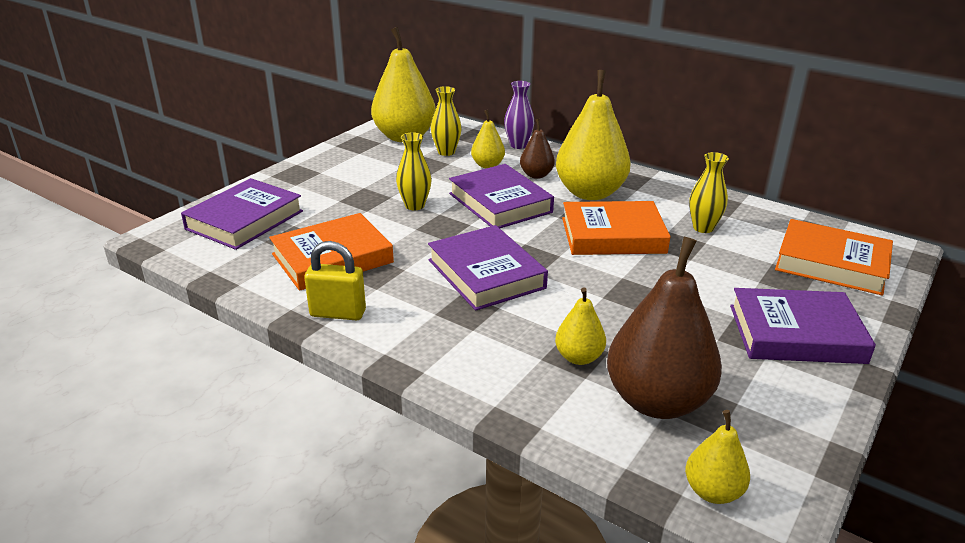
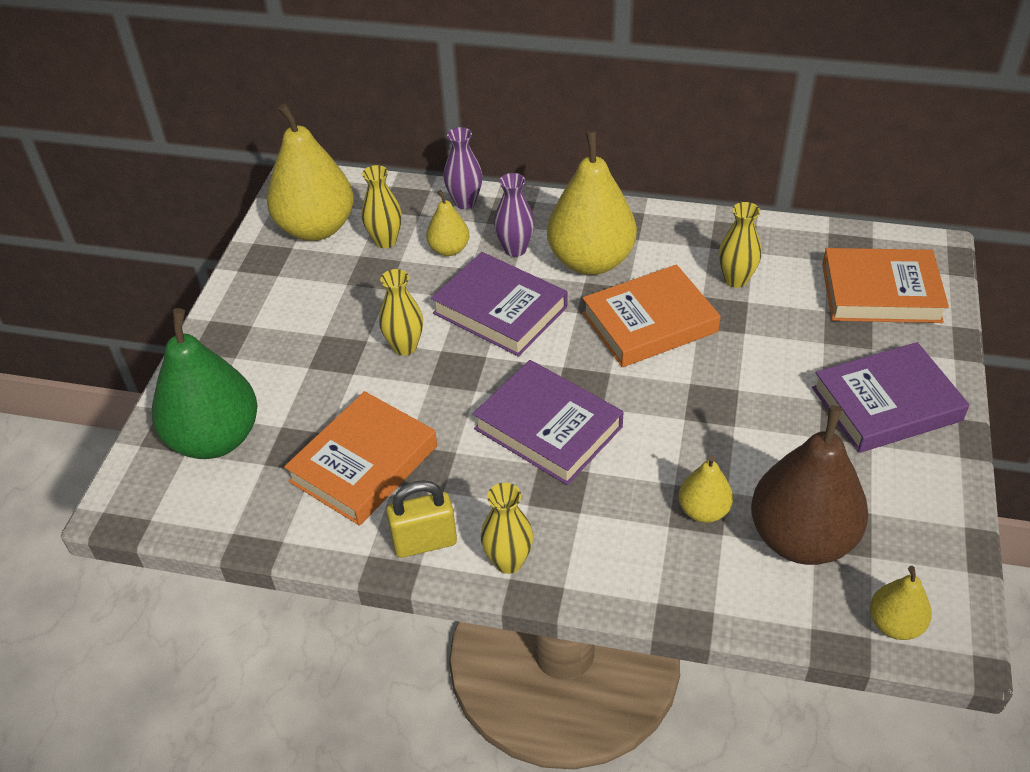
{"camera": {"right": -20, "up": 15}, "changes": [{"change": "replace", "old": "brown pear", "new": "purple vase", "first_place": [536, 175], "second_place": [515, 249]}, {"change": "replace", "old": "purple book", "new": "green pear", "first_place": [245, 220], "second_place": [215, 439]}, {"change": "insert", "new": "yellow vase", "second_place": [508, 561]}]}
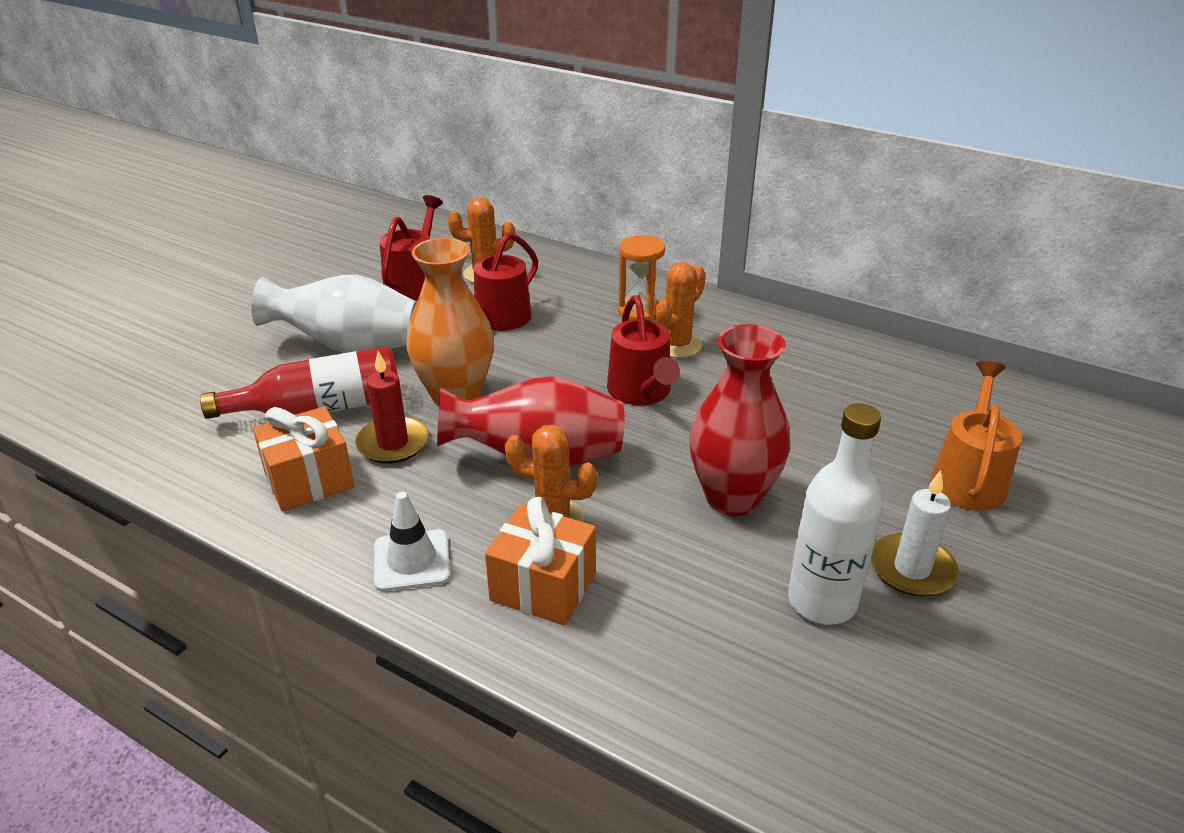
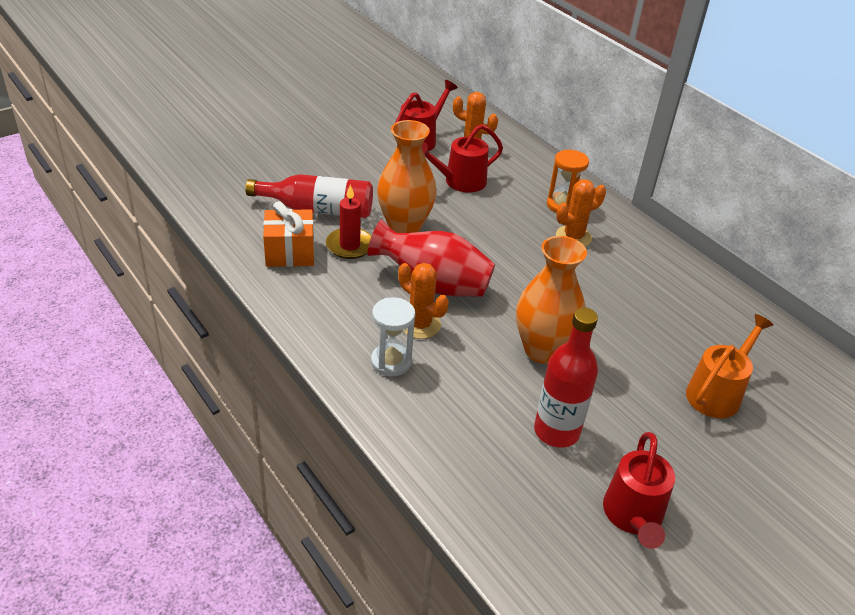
{"camera": {"right": 20, "up": 5}, "changes": [{"change": "delete", "old": "white vase", "first_place": [348, 347]}, {"change": "move", "old": "red watering can", "first_place": [641, 393], "second_place": [633, 517]}, {"change": "recolor", "old": "red vase", "new": "orange vase", "first_place": [732, 498], "second_place": [542, 350]}, {"change": "recolor", "old": "white bottle", "new": "red bottle", "first_place": [822, 601], "second_place": [556, 431]}, {"change": "delete", "old": "white candle", "first_place": [912, 569]}, {"change": "delete", "old": "white traffic cone", "first_place": [412, 561]}, {"change": "replace", "old": "orange gift", "new": "white hourglass", "first_place": [543, 587], "second_place": [391, 362]}]}
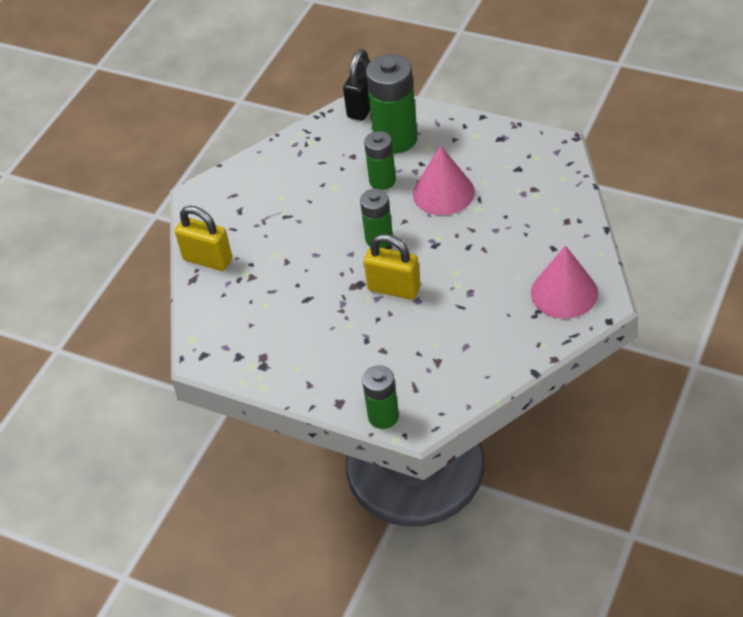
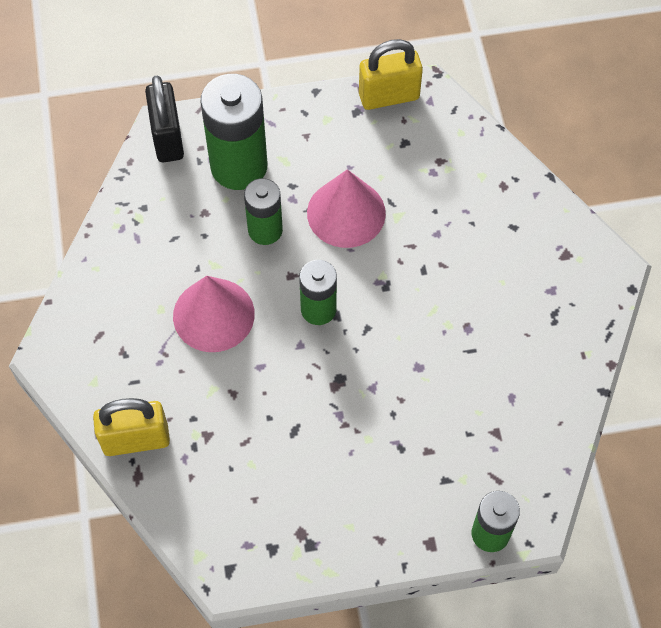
{"camera": {"right": -40, "up": 15}, "changes": [{"change": "move", "old": "yellow padlock", "first_place": [394, 289], "second_place": [389, 96]}, {"change": "move", "old": "pink cone", "first_place": [564, 293], "second_place": [213, 315]}]}
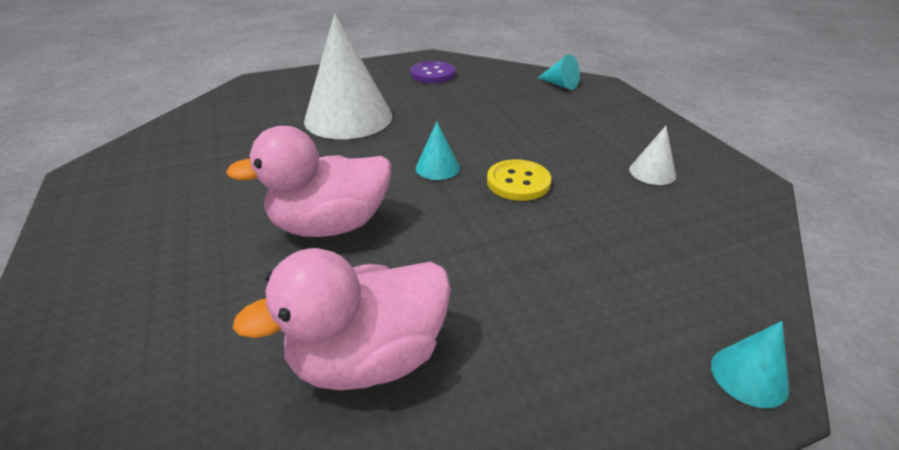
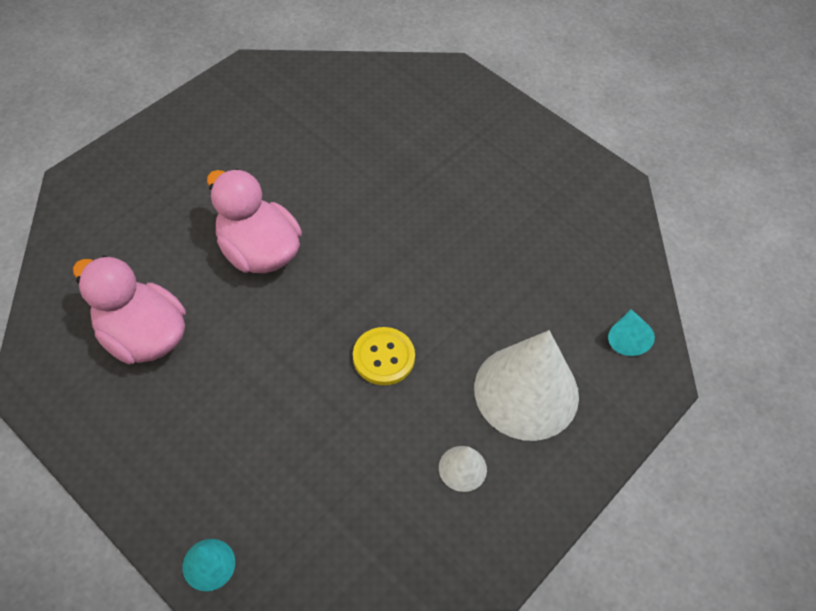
{"camera": {"right": 60, "up": 20}, "changes": [{"change": "move", "old": "white cone", "first_place": [348, 118], "second_place": [526, 391]}, {"change": "delete", "old": "purple button", "first_place": [432, 74]}, {"change": "delete", "old": "turquoise cone", "first_place": [437, 167]}]}
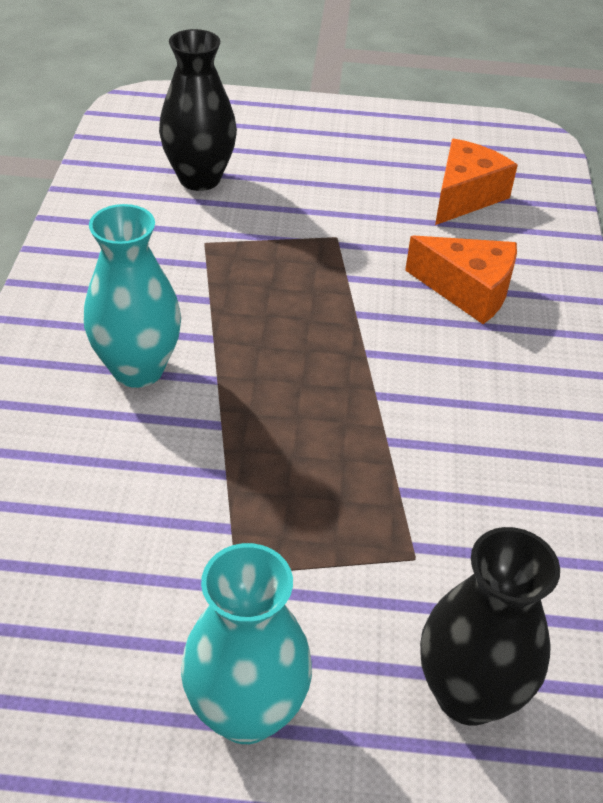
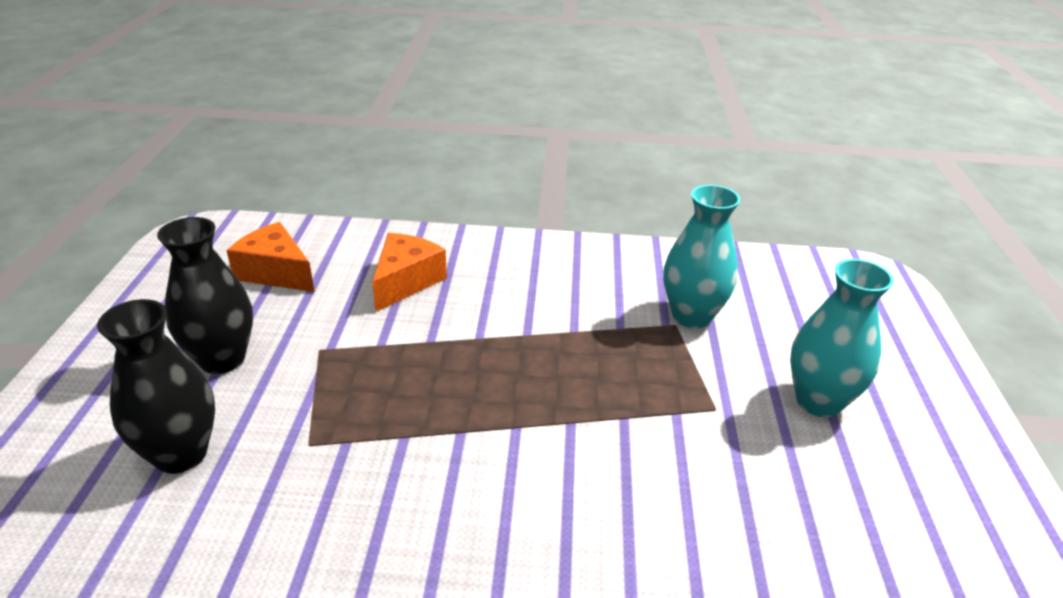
{"camera": {"right": -90, "up": -10}, "changes": [{"change": "move", "old": "turquoise vase", "first_place": [138, 369], "second_place": [691, 316]}, {"change": "move", "old": "black vase", "first_place": [468, 694], "second_place": [222, 359]}]}
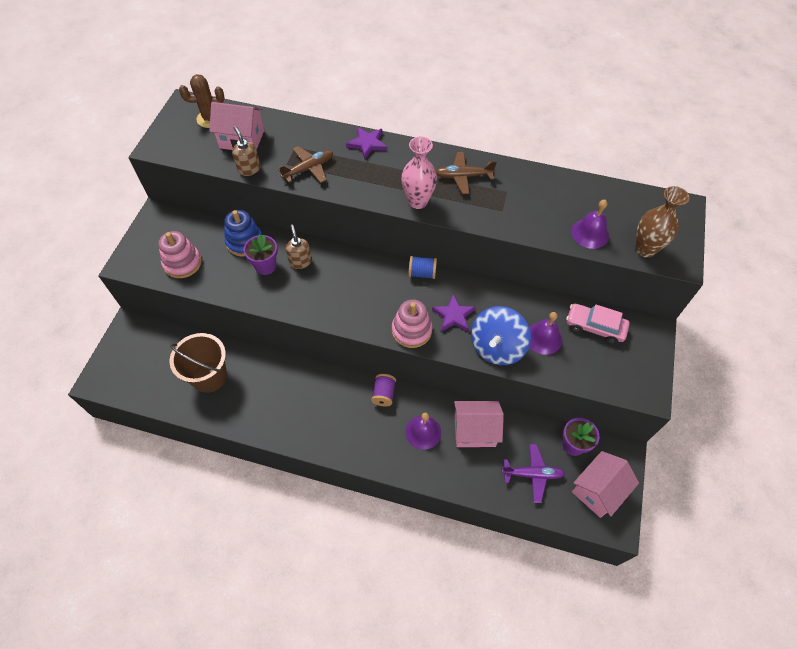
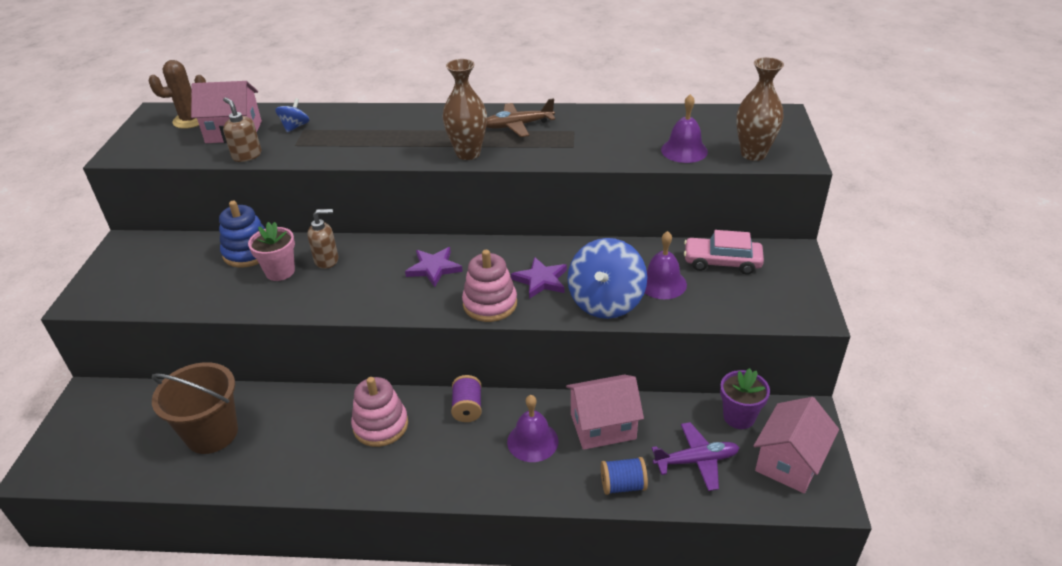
{"camera": {"right": -10, "up": -20}, "changes": [{"change": "move", "old": "purple star", "first_place": [367, 144], "second_place": [434, 268]}, {"change": "recolor", "old": "pink vase", "new": "brown vase", "first_place": [418, 201], "second_place": [468, 153]}, {"change": "delete", "old": "brown plane", "first_place": [309, 169]}, {"change": "rotate", "old": "brown soap dispenser", "first_place": [300, 262], "second_place": [327, 260], "degrees": 105}, {"change": "move", "old": "pink stacking toy", "first_place": [182, 263], "second_place": [380, 425]}, {"change": "recolor", "old": "purple flower pot", "new": "pink flower pot", "first_place": [265, 266], "second_place": [280, 271]}, {"change": "move", "old": "blue spool", "first_place": [422, 273], "second_place": [623, 485]}, {"change": "insert", "new": "blue spinning top", "second_place": [295, 127]}]}
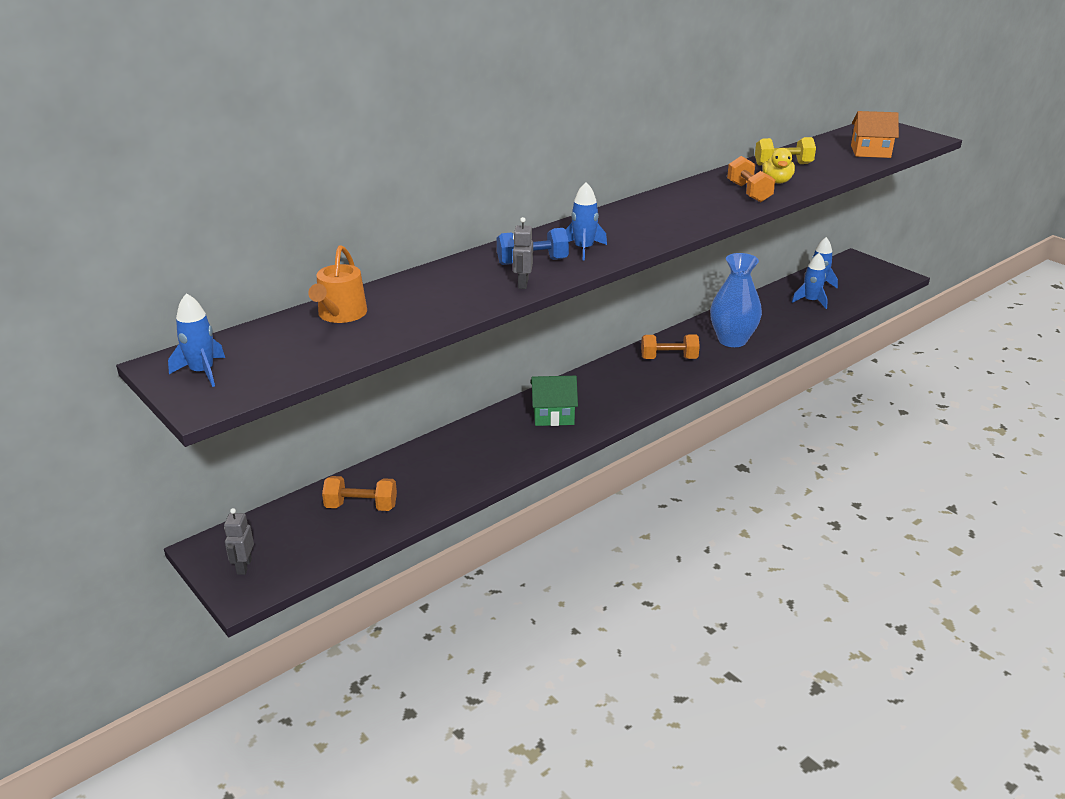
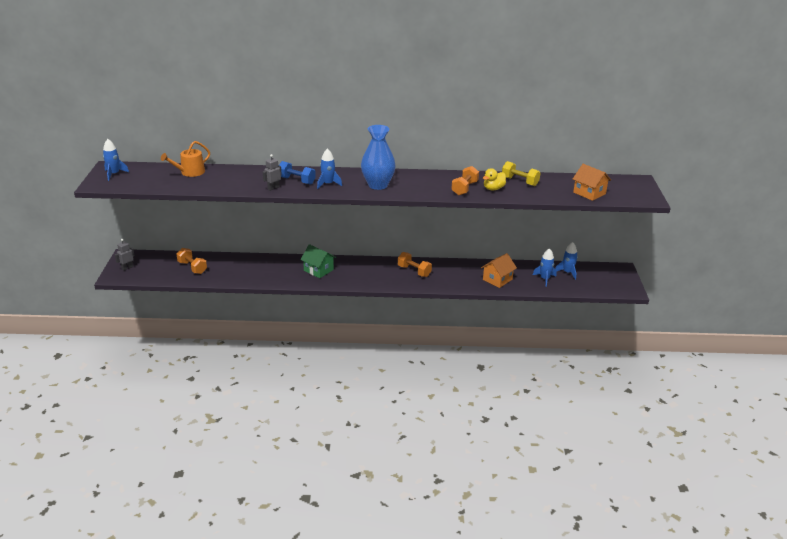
{"camera": {"right": 40, "up": 0}, "changes": [{"change": "move", "old": "blue vase", "first_place": [732, 340], "second_place": [378, 185]}, {"change": "insert", "new": "orange house", "second_place": [497, 279]}]}
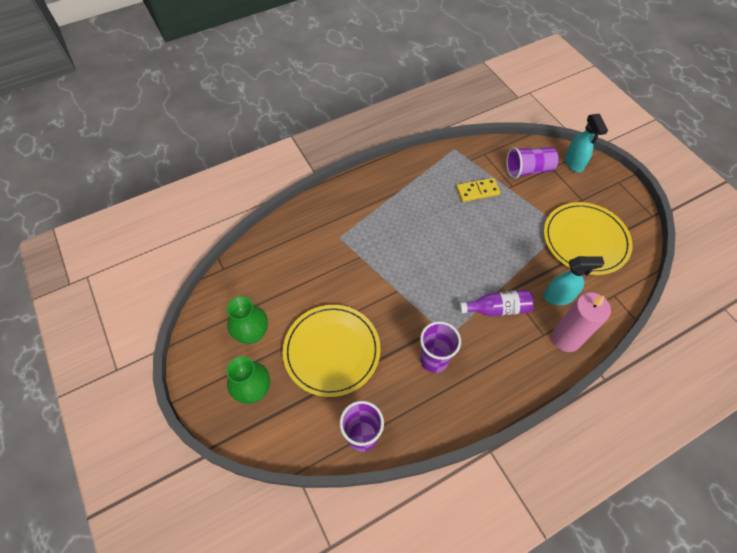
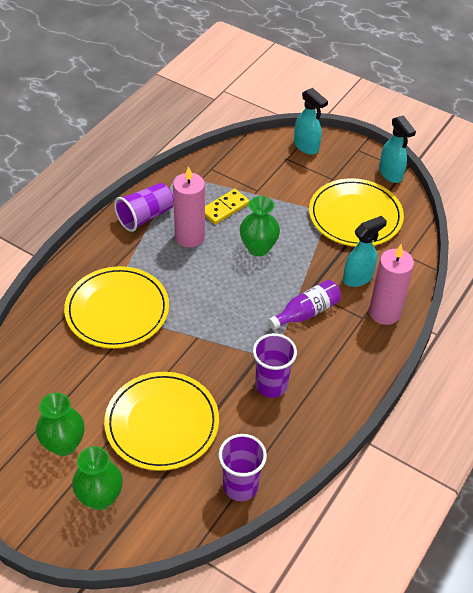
{"camera": {"right": -30, "up": -10}, "changes": [{"change": "move", "old": "purple cup", "first_place": [528, 170], "second_place": [145, 216]}, {"change": "insert", "new": "turquoise spray bottle", "second_place": [390, 174]}, {"change": "insert", "new": "pink candle", "second_place": [190, 237]}, {"change": "insert", "new": "green vase", "second_place": [258, 248]}, {"change": "insert", "new": "yellow plate", "second_place": [117, 310]}]}
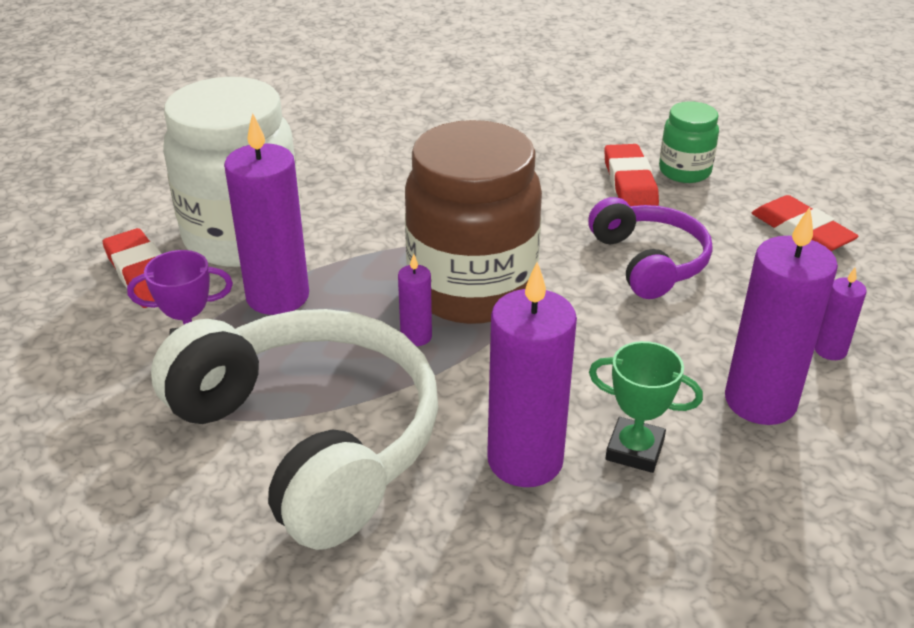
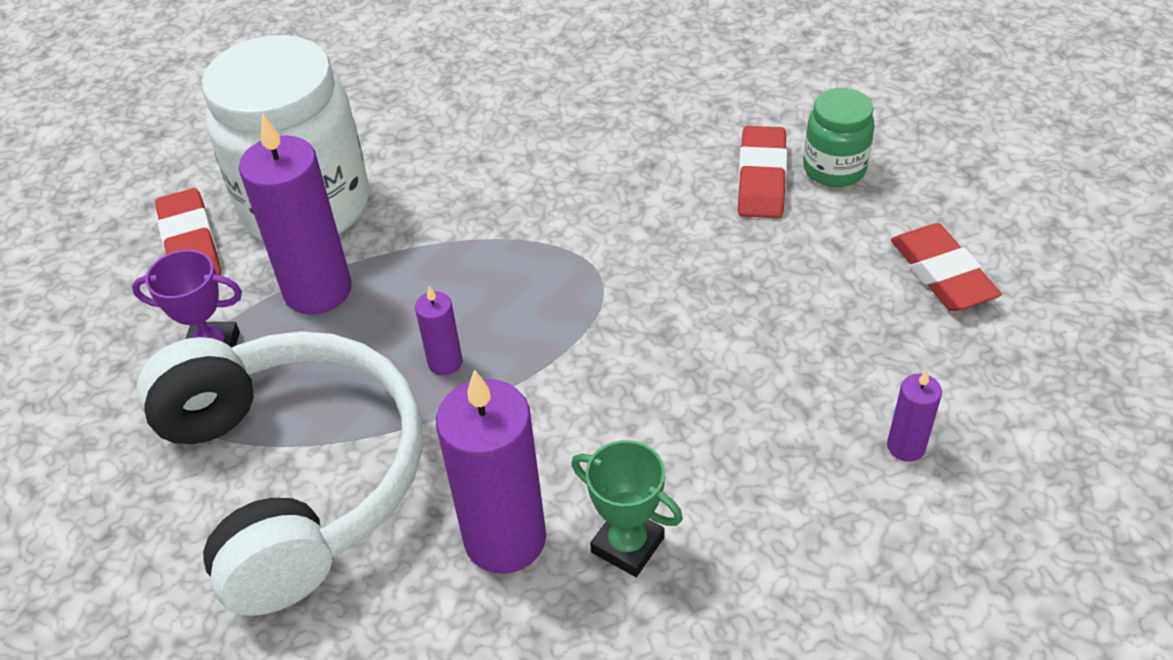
{"camera": {"right": 15, "up": 10}, "changes": [{"change": "delete", "old": "brown jar", "first_place": [472, 290]}, {"change": "delete", "old": "purple headphones", "first_place": [649, 262]}, {"change": "delete", "old": "purple candle", "first_place": [760, 401]}]}
